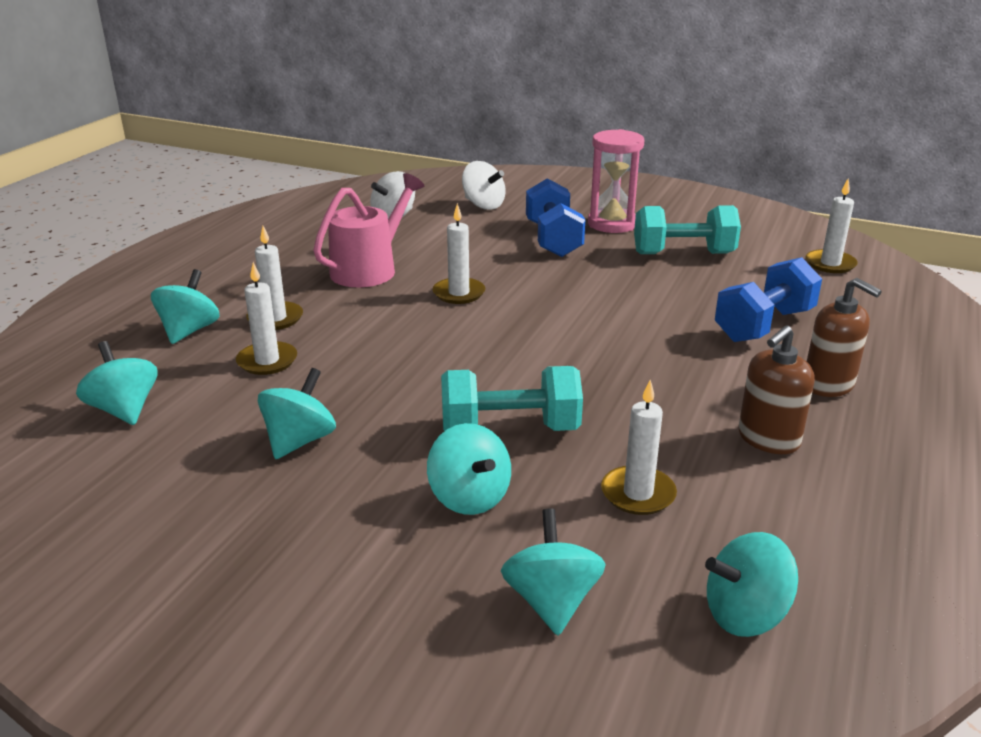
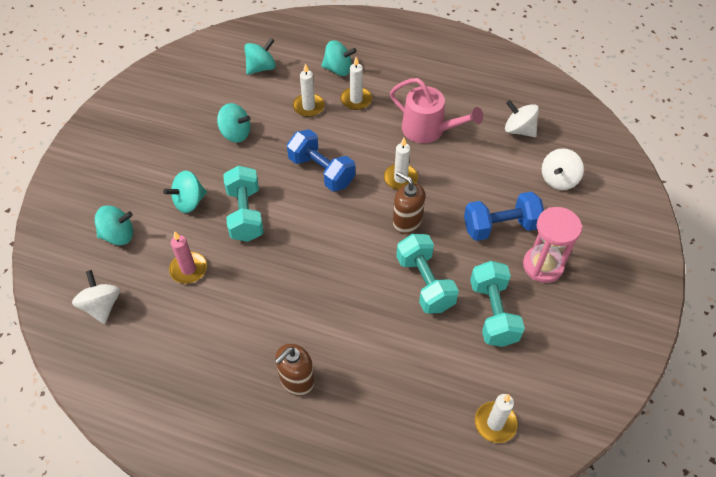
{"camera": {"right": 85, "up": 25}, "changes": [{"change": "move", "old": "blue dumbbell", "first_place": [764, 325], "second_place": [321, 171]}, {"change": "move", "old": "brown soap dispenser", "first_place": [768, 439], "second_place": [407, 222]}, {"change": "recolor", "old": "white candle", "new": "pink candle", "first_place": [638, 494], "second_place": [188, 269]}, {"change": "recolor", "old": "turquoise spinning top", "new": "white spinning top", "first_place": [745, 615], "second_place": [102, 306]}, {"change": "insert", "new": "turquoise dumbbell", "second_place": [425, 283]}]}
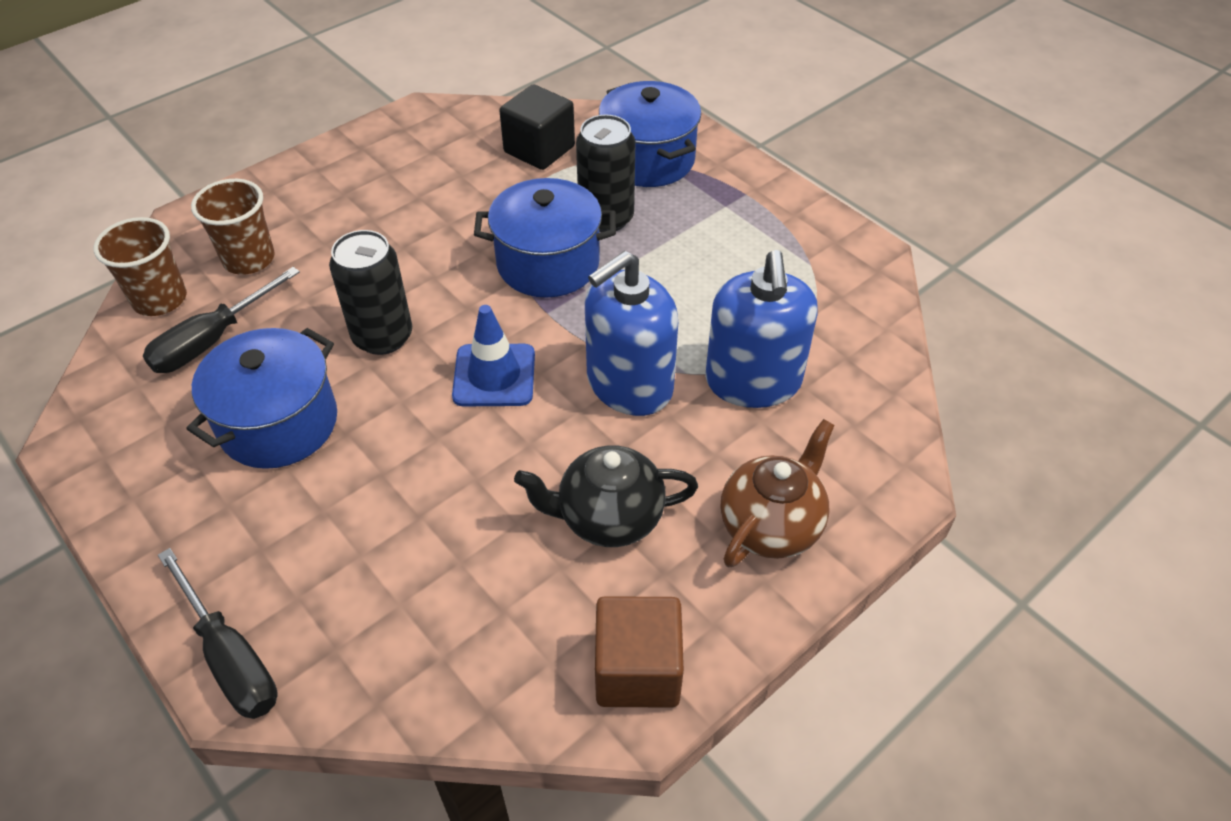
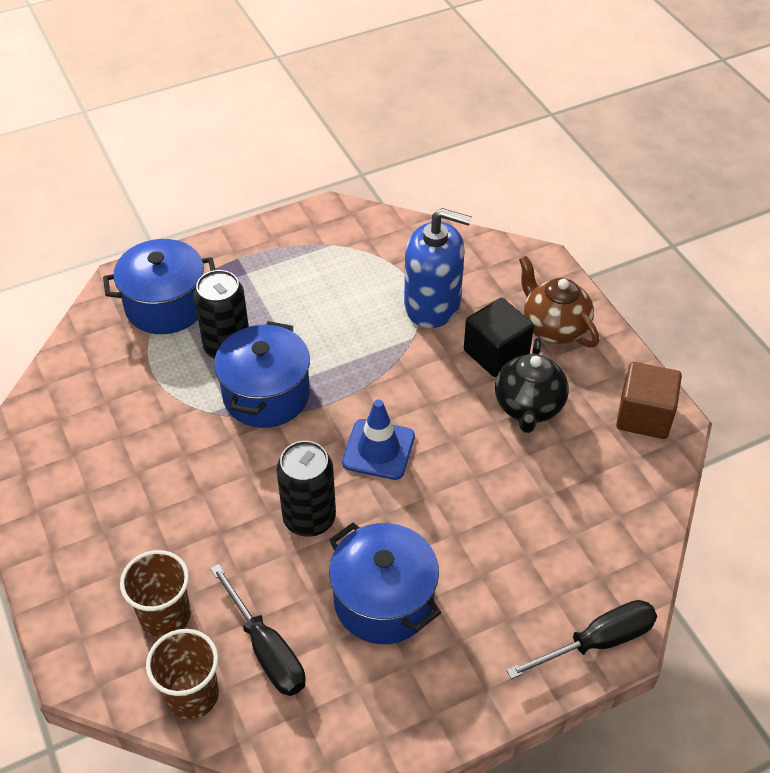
{"camera": {"right": -75, "up": 0}, "changes": [{"change": "move", "old": "black cube", "first_place": [539, 149], "second_place": [496, 353]}, {"change": "delete", "old": "blue soap dispenser", "first_place": [629, 384]}]}
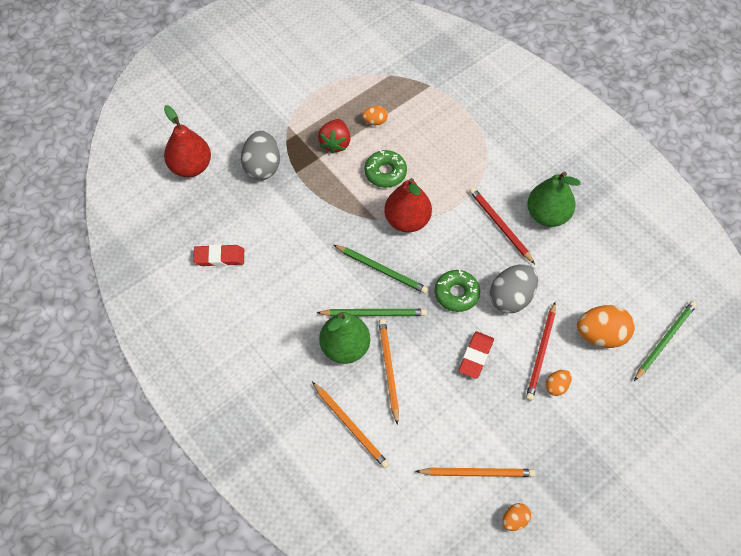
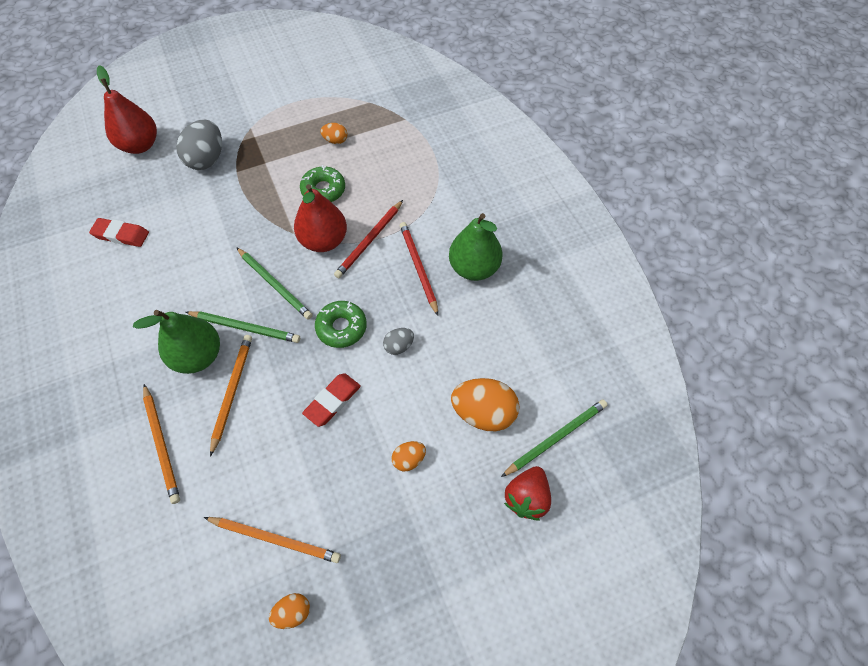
{"camera": {"right": 15, "up": 0}, "changes": [{"change": "move", "old": "red strawberry", "first_place": [335, 143], "second_place": [526, 497]}, {"change": "resize", "old": "grey egg", "first_place": [511, 298], "second_place": [399, 346], "factor": 0.52}, {"change": "move", "old": "red pencil", "first_place": [541, 353], "second_place": [369, 241]}]}
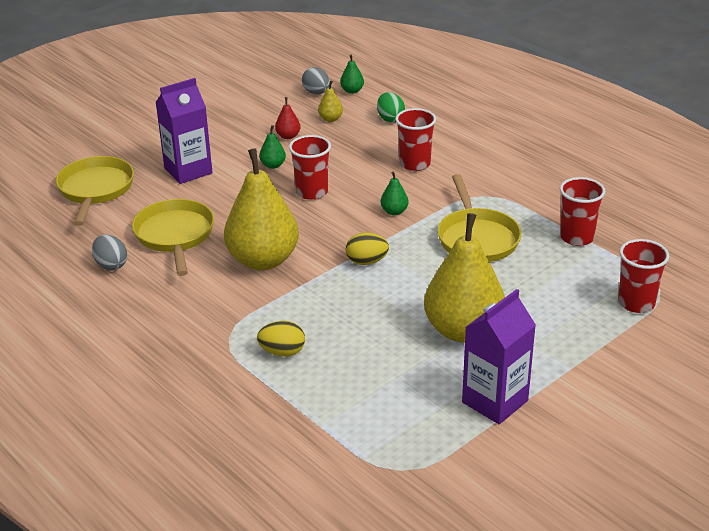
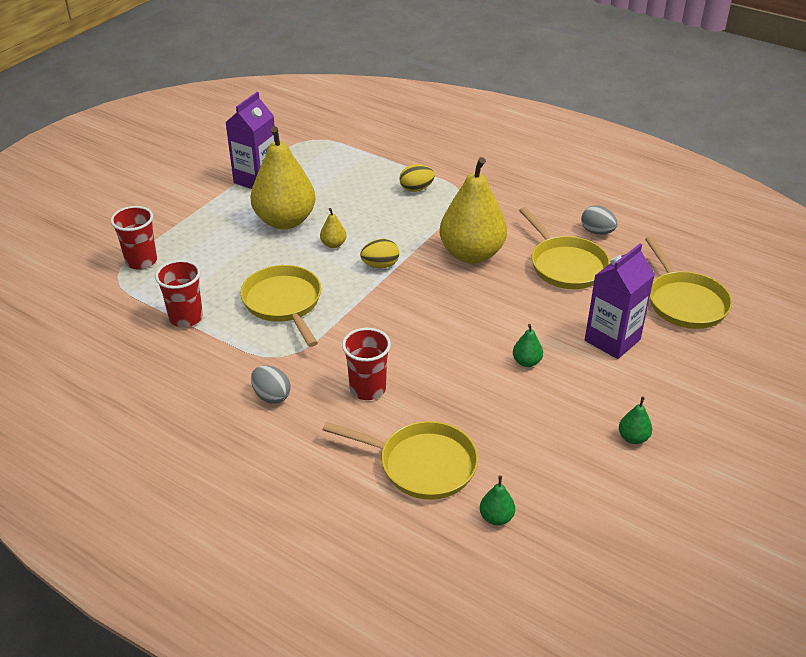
{"camera": {"right": 165, "up": 5}, "changes": [{"change": "move", "old": "grey egg", "first_place": [316, 93], "second_place": [271, 396]}, {"change": "move", "old": "yellow pear", "first_place": [330, 119], "second_place": [333, 244]}, {"change": "replace", "old": "green egg", "new": "yellow pan", "first_place": [390, 119], "second_place": [421, 464]}, {"change": "delete", "old": "red pear", "first_place": [288, 136]}, {"change": "delete", "old": "red cup", "first_place": [312, 192]}, {"change": "move", "old": "green pear", "first_place": [394, 211], "second_place": [633, 438]}]}
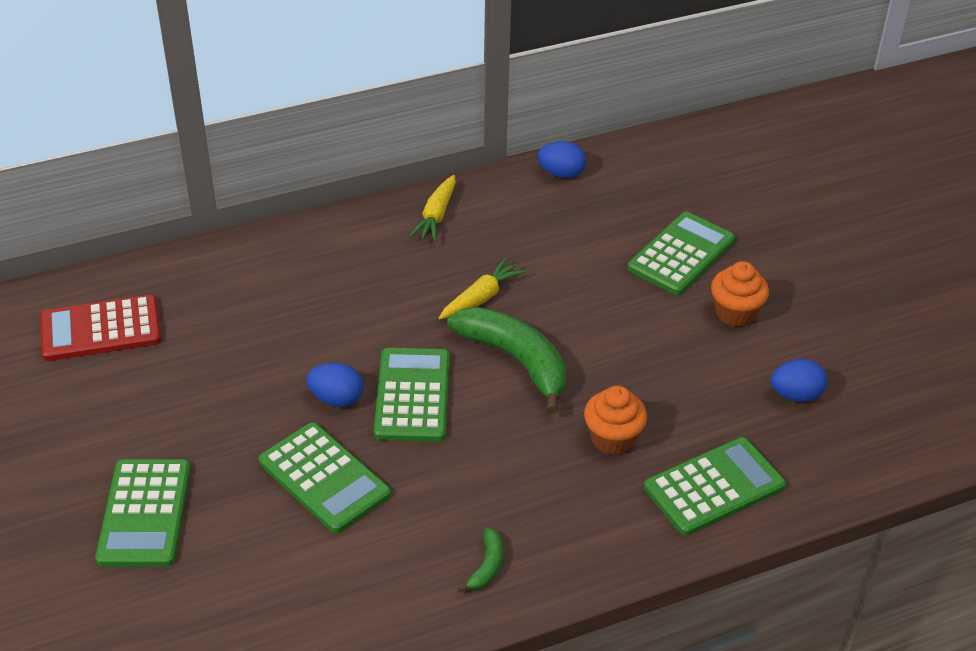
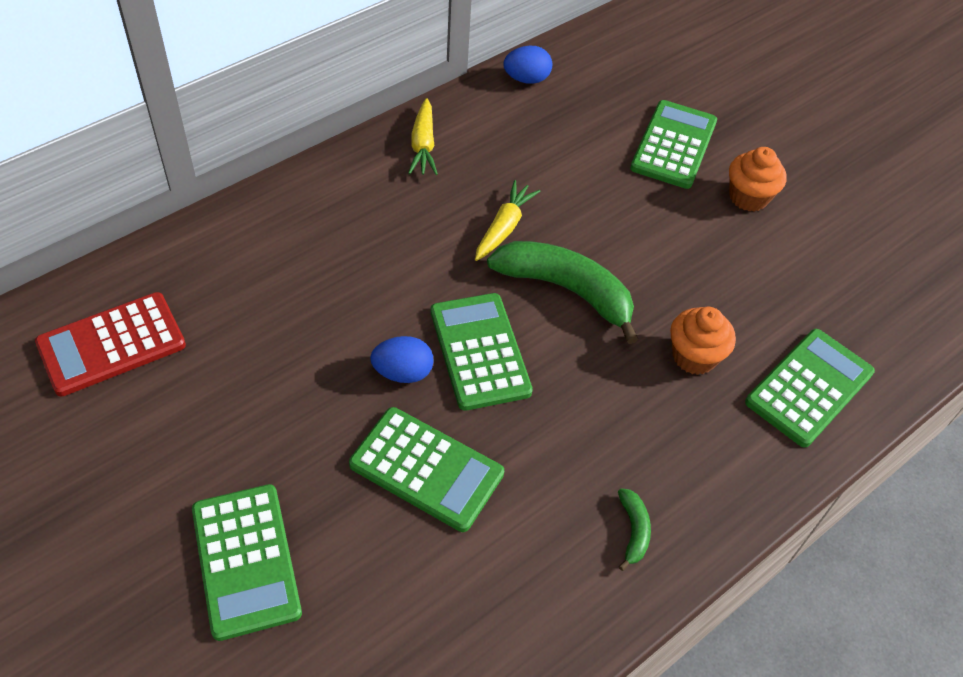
{"camera": {"right": -20, "up": 10}, "changes": [{"change": "delete", "old": "blue egg", "first_place": [795, 395]}]}
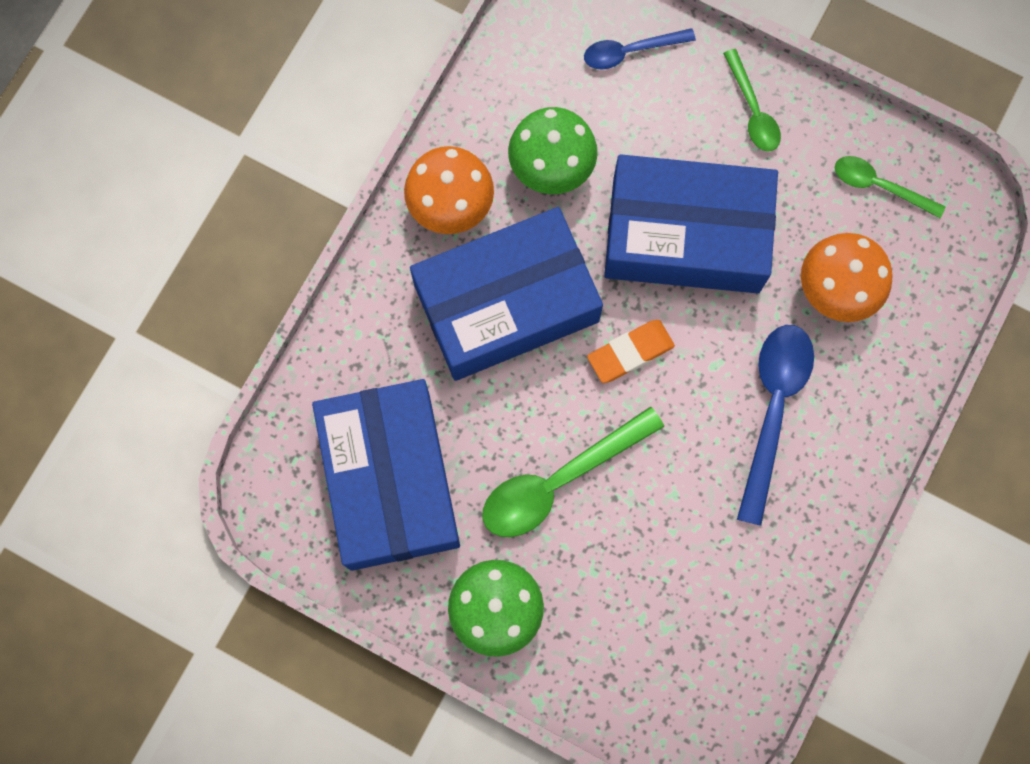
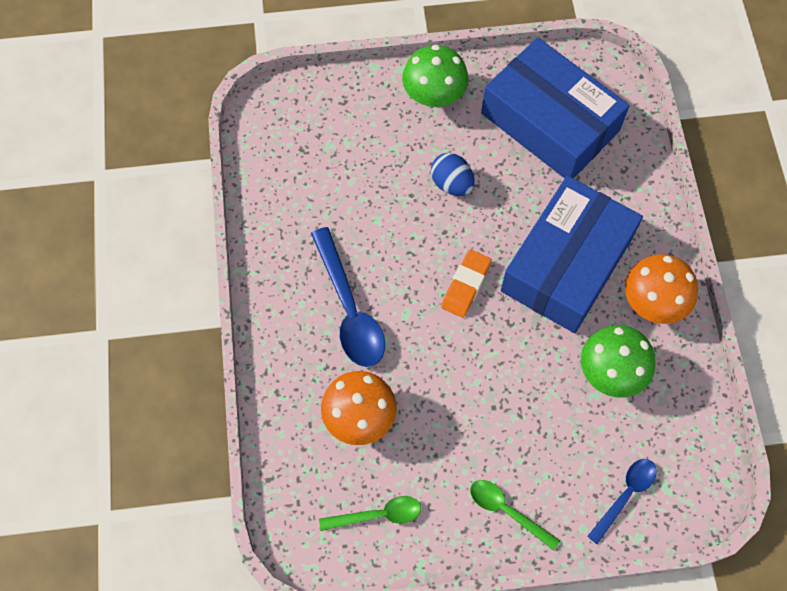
{"camera": {"right": 145, "up": -10}, "changes": [{"change": "delete", "old": "blue box", "first_place": [686, 235]}, {"change": "replace", "old": "green spoon", "new": "blue egg", "first_place": [559, 480], "second_place": [451, 184]}]}
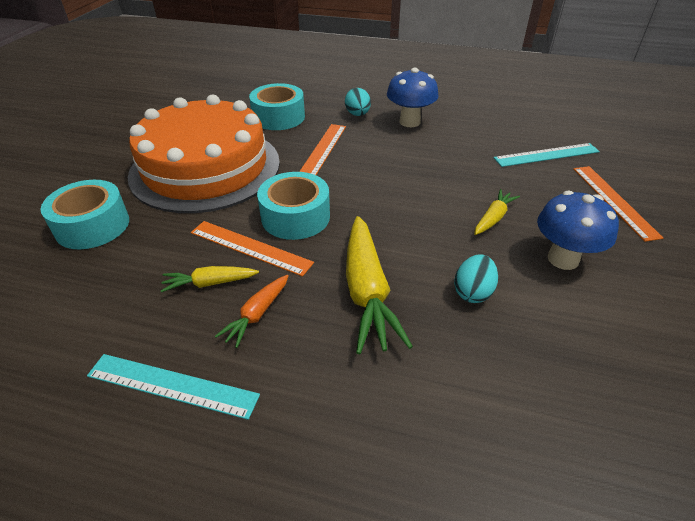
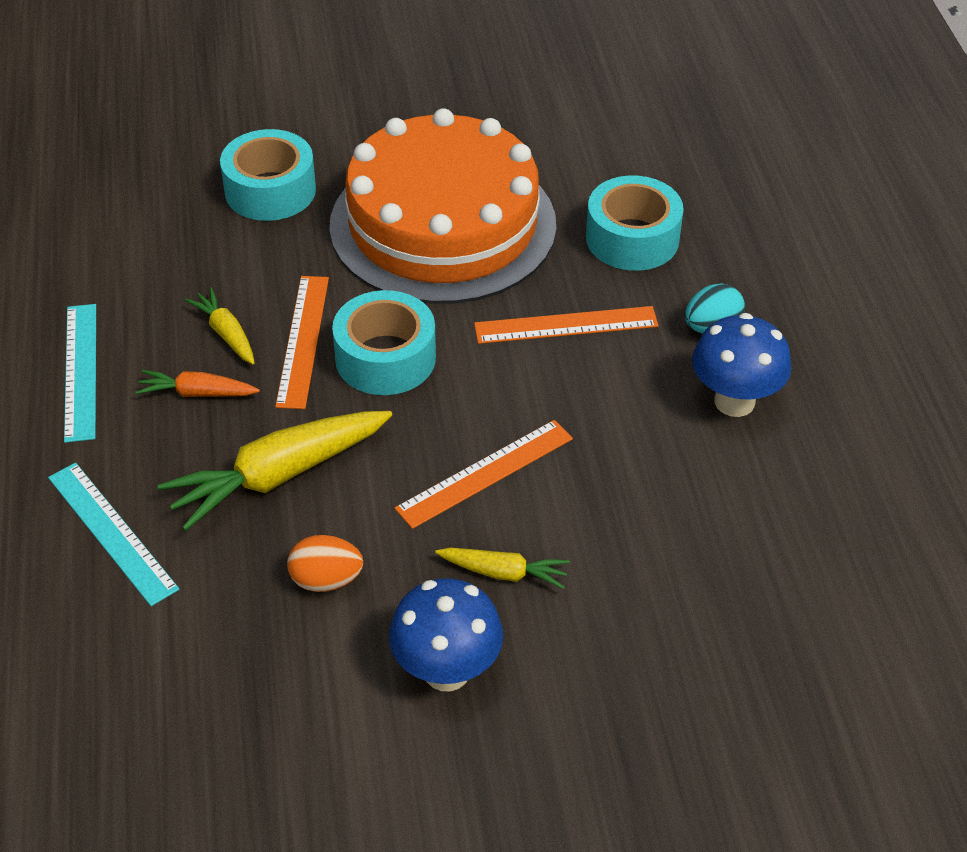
{"camera": {"right": 65, "up": 5}, "changes": [{"change": "move", "old": "turquoise ruler", "first_place": [546, 155], "second_place": [112, 532]}, {"change": "move", "old": "orange ruler", "first_place": [614, 201], "second_place": [485, 473]}, {"change": "recolor", "old": "turquoise egg", "new": "orange egg", "first_place": [473, 292], "second_place": [326, 580]}]}
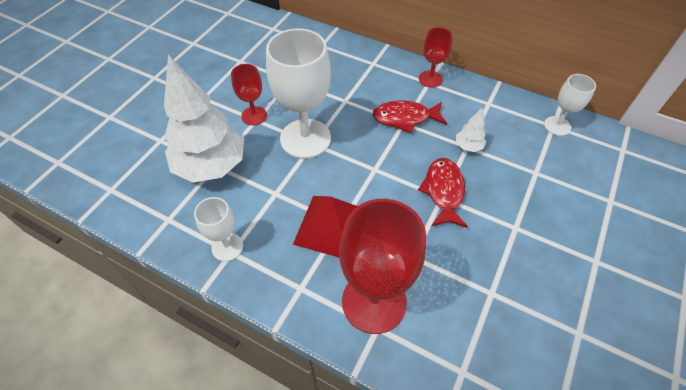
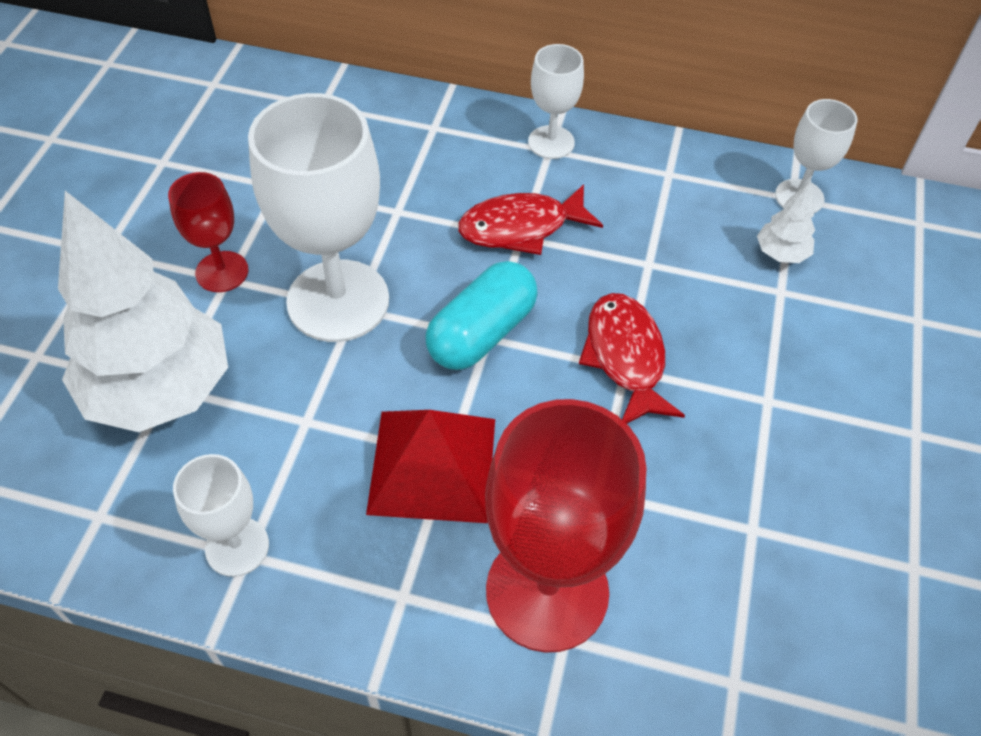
{"camera": {"right": -15, "up": 0}, "changes": [{"change": "recolor", "old": "red goblet", "new": "white goblet", "first_place": [430, 79], "second_place": [551, 142]}, {"change": "move", "old": "white tree", "first_place": [468, 146], "second_place": [781, 254]}, {"change": "insert", "new": "turquoise capsule", "second_place": [482, 333]}]}
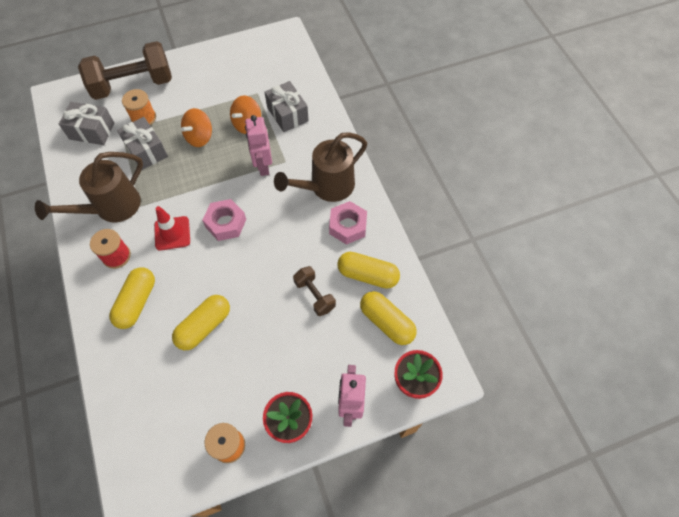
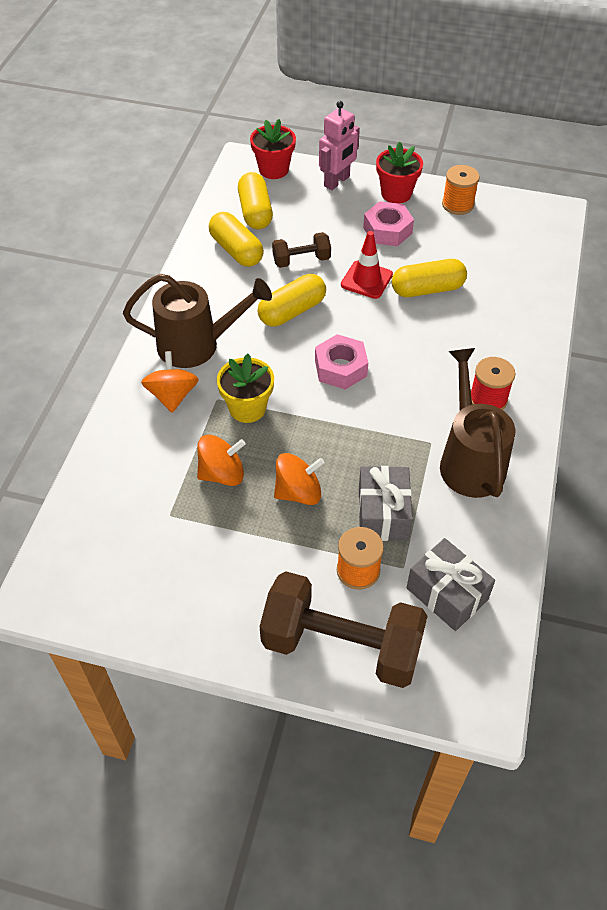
{"camera": {"right": -145, "up": -10}, "changes": [{"change": "delete", "old": "grey gift", "first_place": [287, 114]}, {"change": "replace", "old": "pink robot", "new": "yellow flower pot", "first_place": [263, 165], "second_place": [247, 408]}, {"change": "rotate", "old": "brown watering can", "first_place": [111, 208], "second_place": [469, 459], "degrees": -90}, {"change": "move", "old": "pink nut", "first_place": [348, 226], "second_place": [387, 230]}, {"change": "move", "old": "red traffic cone", "first_place": [172, 233], "second_place": [366, 280]}, {"change": "rotate", "old": "brown dumbbell", "first_place": [314, 295], "second_place": [301, 260], "degrees": 75}, {"change": "move", "old": "yellow capsule", "first_place": [137, 302], "second_place": [292, 311]}, {"change": "insert", "new": "orange spinning top", "second_place": [172, 395]}]}
